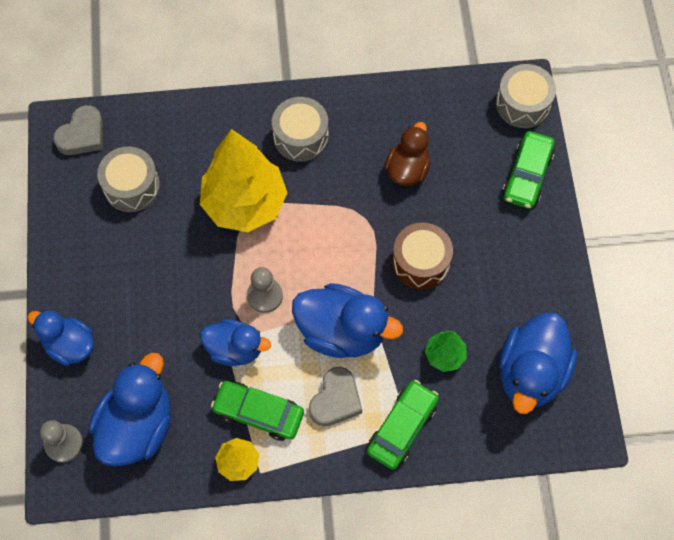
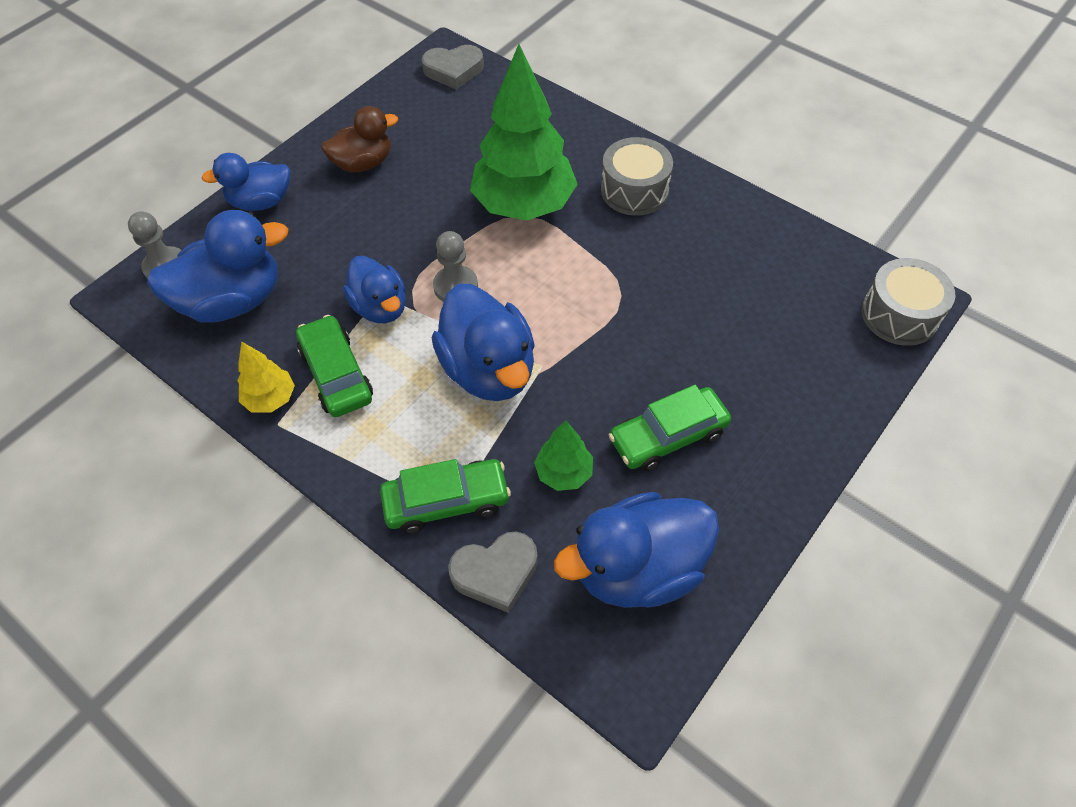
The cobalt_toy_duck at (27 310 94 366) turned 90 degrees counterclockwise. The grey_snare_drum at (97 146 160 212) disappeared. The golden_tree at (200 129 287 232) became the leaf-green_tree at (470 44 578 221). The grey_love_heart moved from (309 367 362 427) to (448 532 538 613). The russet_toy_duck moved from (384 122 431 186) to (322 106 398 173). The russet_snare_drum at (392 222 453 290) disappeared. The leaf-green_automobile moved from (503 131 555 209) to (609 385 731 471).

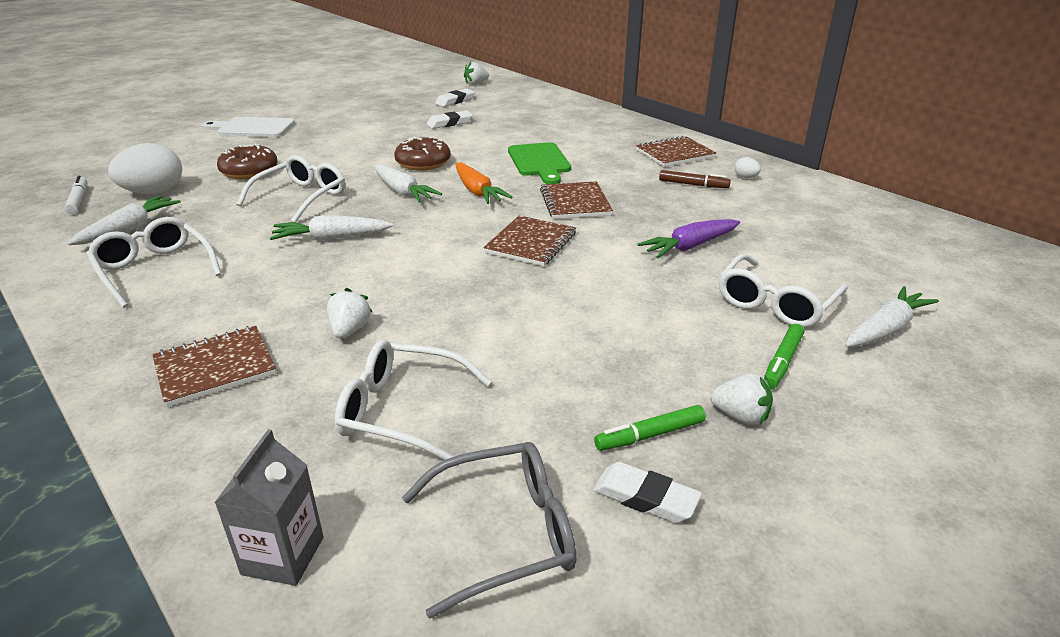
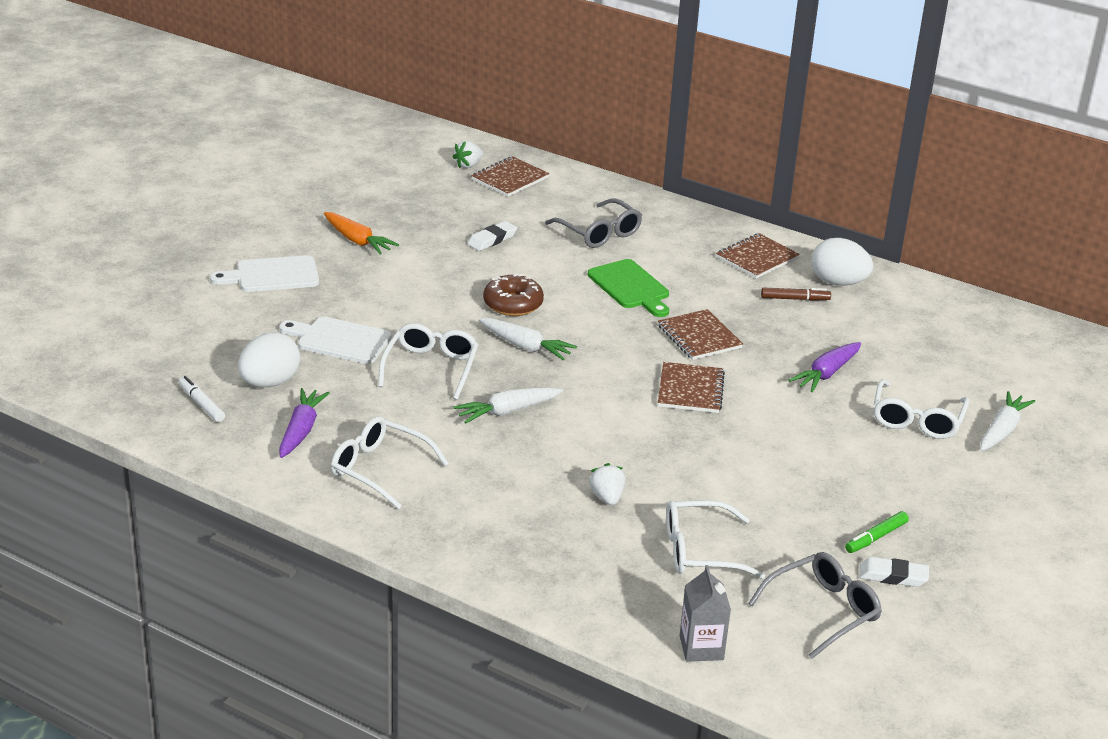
The snow-white_carrot at (67 195 181 245) became the royal_purple_carrot at (279 388 330 458). The russet_notebook moved from (152 326 276 407) to (471 156 550 197). The russet_donut at (217 143 278 179) was replaced by the snow-white_bread_board at (279 317 392 364). The snow-white_eraser at (435 88 475 107) disappeared. The orange-coloured_carrot moved from (456 162 513 204) to (324 212 399 255). The snow-white_toy_strawberry at (710 373 773 425) disappeared. The snow-white_egg at (734 157 761 178) changed to 2.31 times the size. The leaf-green_marker at (765 324 804 389) disappeared. The grey_spectacles at (545 198 642 248) appeared.

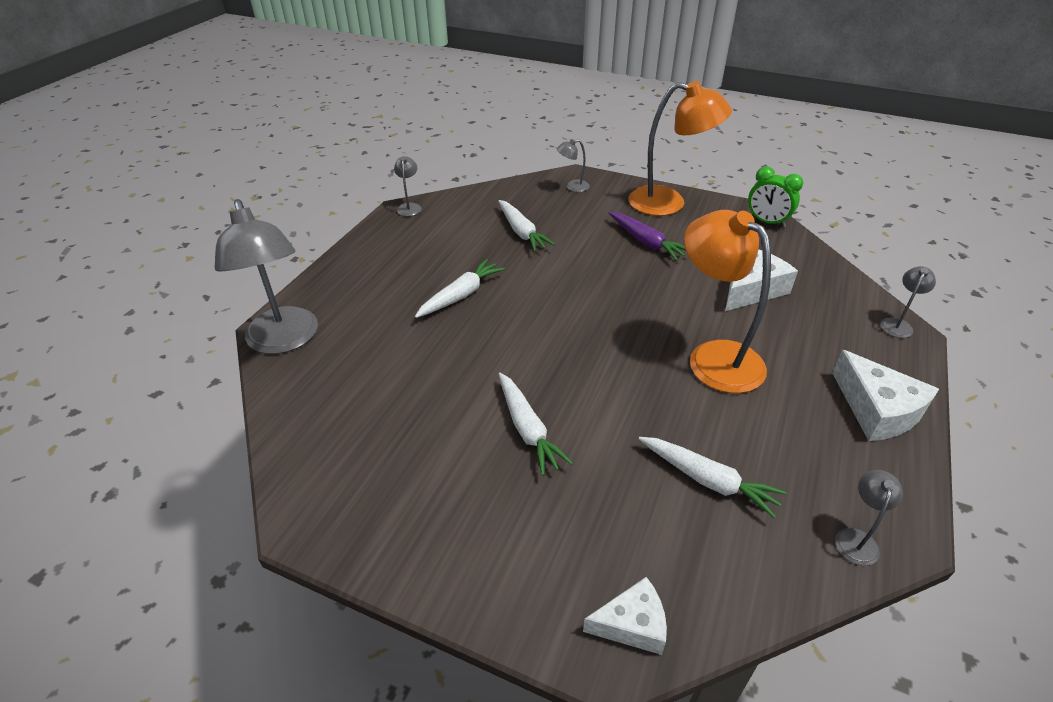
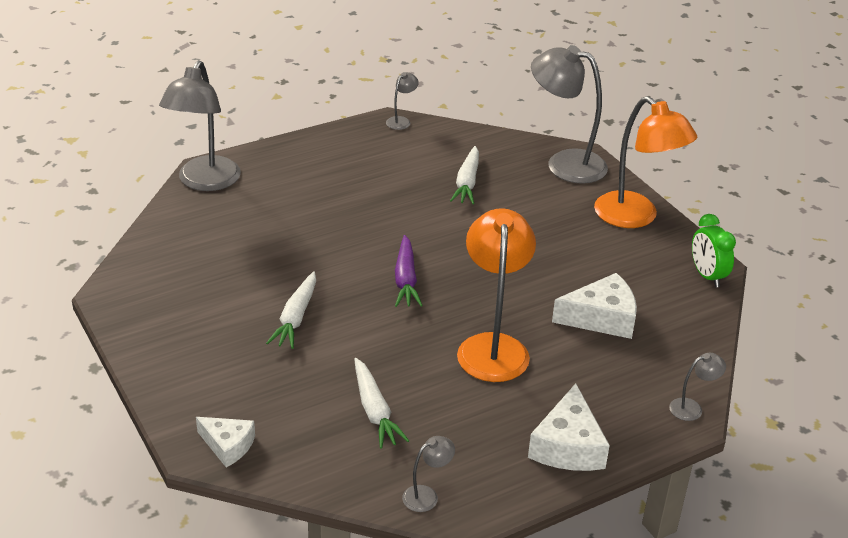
The snow-white_carrot at (415 259 505 318) disappeared. The grey_lamp at (557 139 590 192) changed to 2.31 times the size. The royal_purple_carrot moved from (609 212 686 261) to (395 235 423 307).

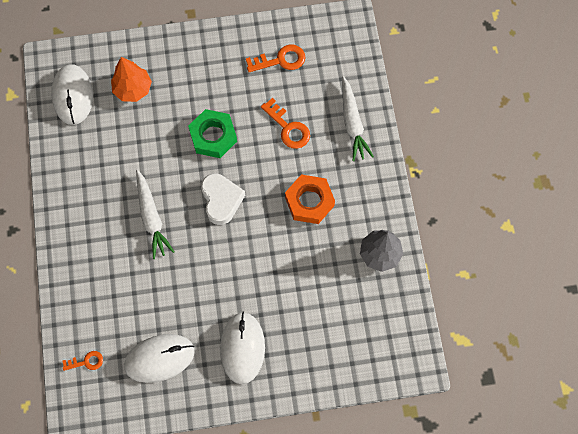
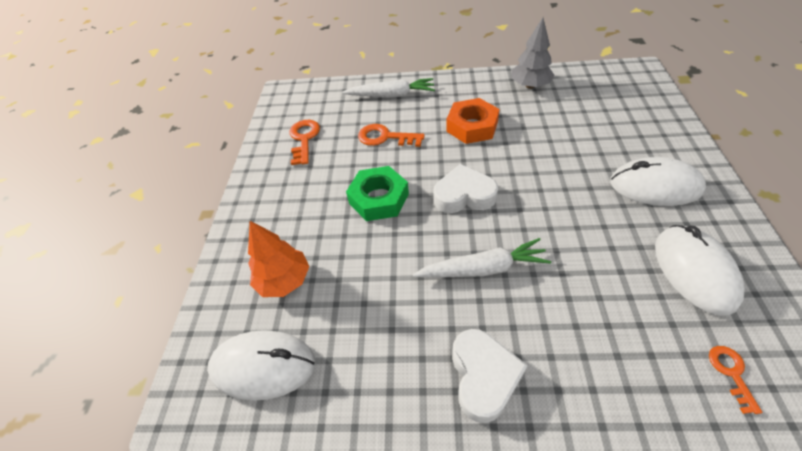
The orange-coloured_door_key at (261 98 310 149) turned 135 degrees counterclockwise. The snow-white_love_heart at (452 329 528 423) appeared.

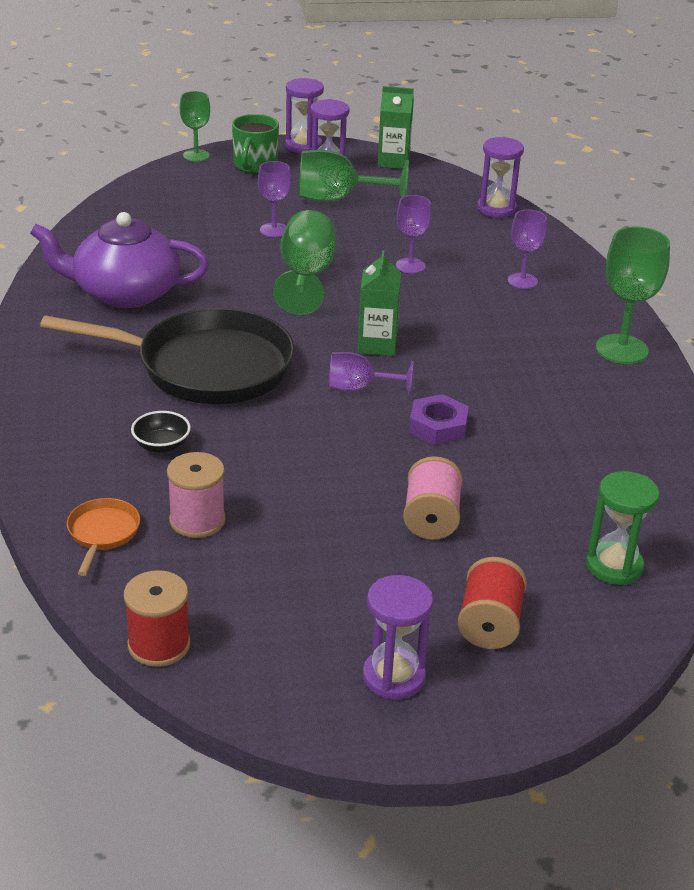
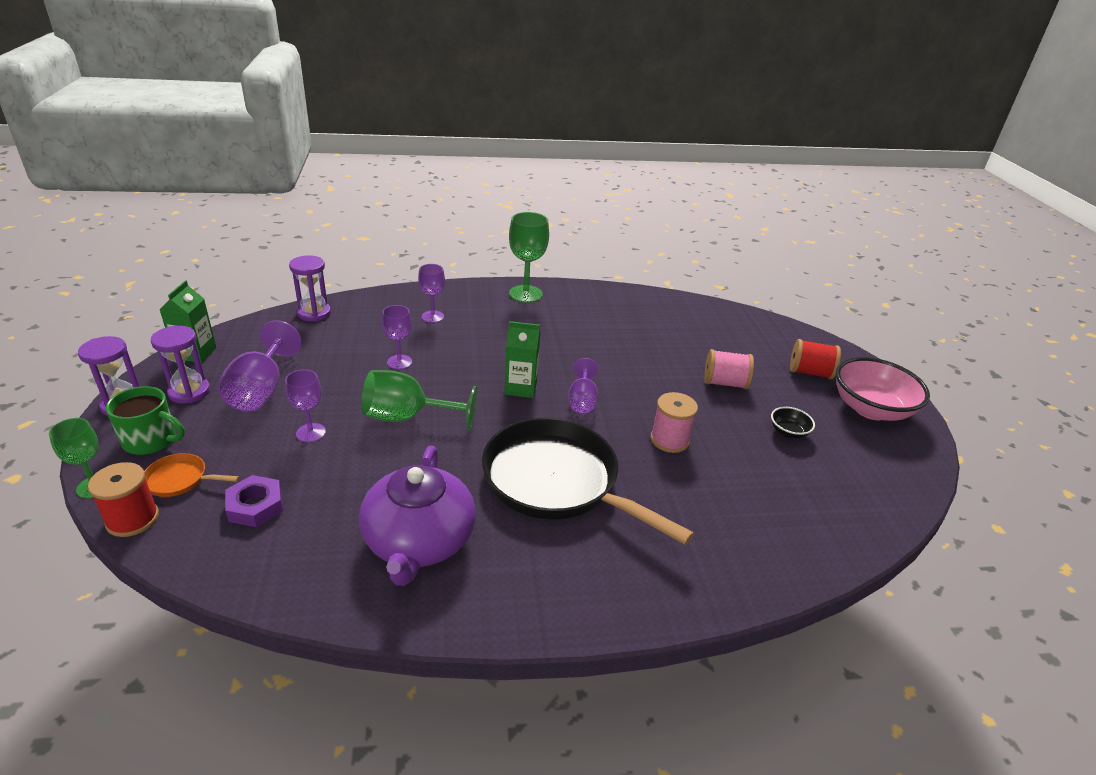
The black_skillet at (40 308 295 404) turned 60 degrees counterclockwise. The orange-coloured_skillet moved from (67 498 140 576) to (144 453 240 497). The scarlet_reel_of_thread moved from (124 570 190 667) to (88 462 159 537). The black_deep_dish moved from (131 411 191 453) to (771 407 815 439). The pink_reel_of_thread moved from (167 452 226 538) to (651 392 698 453). The leaf-green_chalice at (299 150 409 202) became the royal_purple_chalice at (218 320 302 411). The royal_purple_sand_timer at (363 575 433 700) was replaced by the pink_deep_dish at (836 357 930 421). The royal_purple_hex_nut moved from (409 394 469 445) to (225 475 283 527). The leaf-green_sand_timer at (586 471 660 585) disappeared.

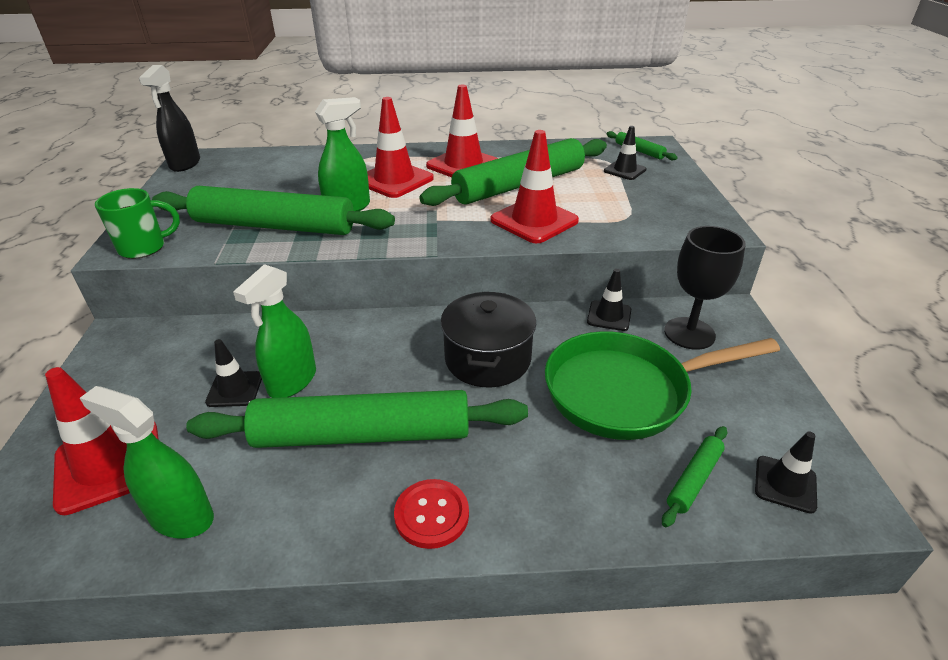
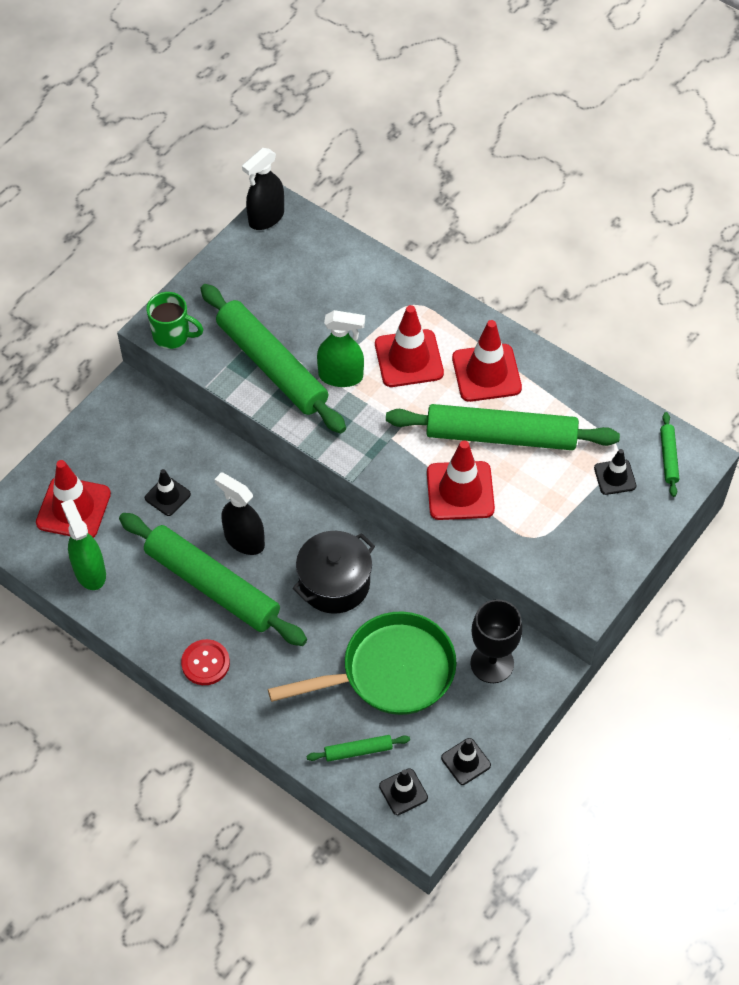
The leaf-green_sprayer at (233 264 316 398) disappeared. The leaf-green_skillet at (545 331 780 440) turned 135 degrees clockwise. The black_traffic_cone moved from (587 269 631 331) to (441 738 491 785). The black_sprayer at (214 472 265 555) appeared.

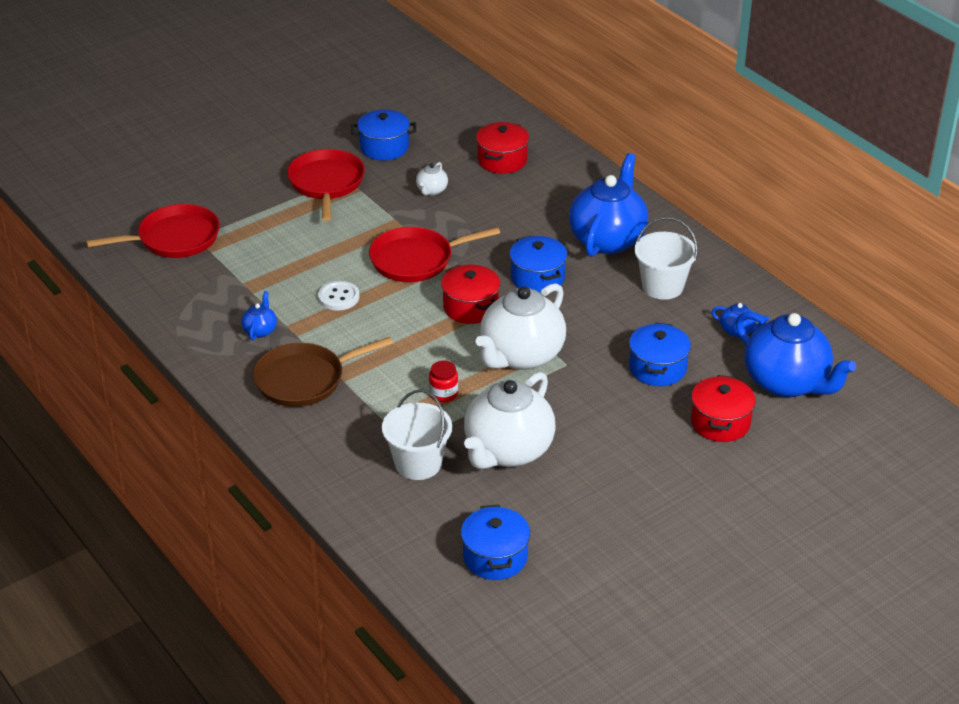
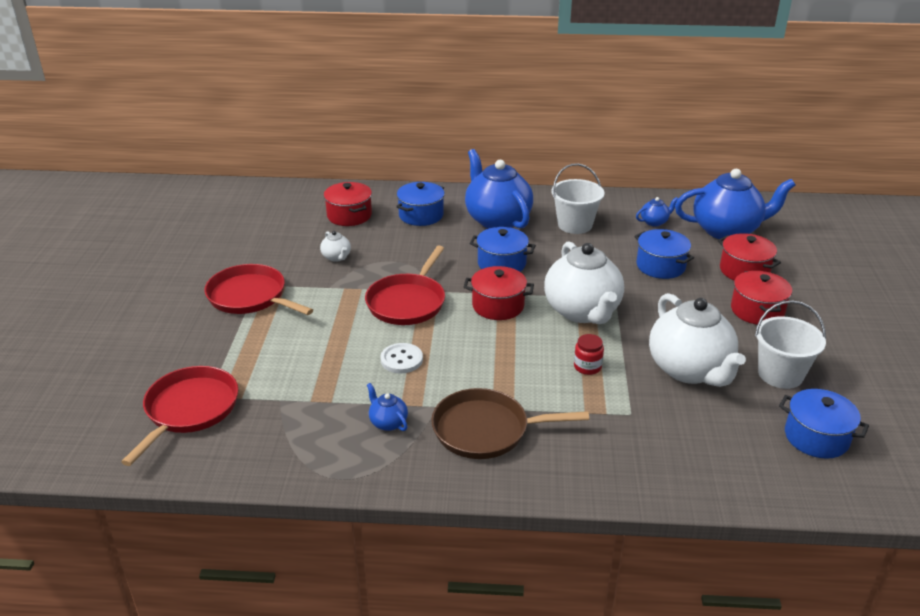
The russet_skillet at (253 337 393 407) turned 75 degrees clockwise. The cobalt_pot moved from (351 110 416 160) to (396 182 445 226). The snow-white_pail moved from (382 389 452 480) to (755 301 826 389). The scarlet_pot at (731 271 792 325) appeared.

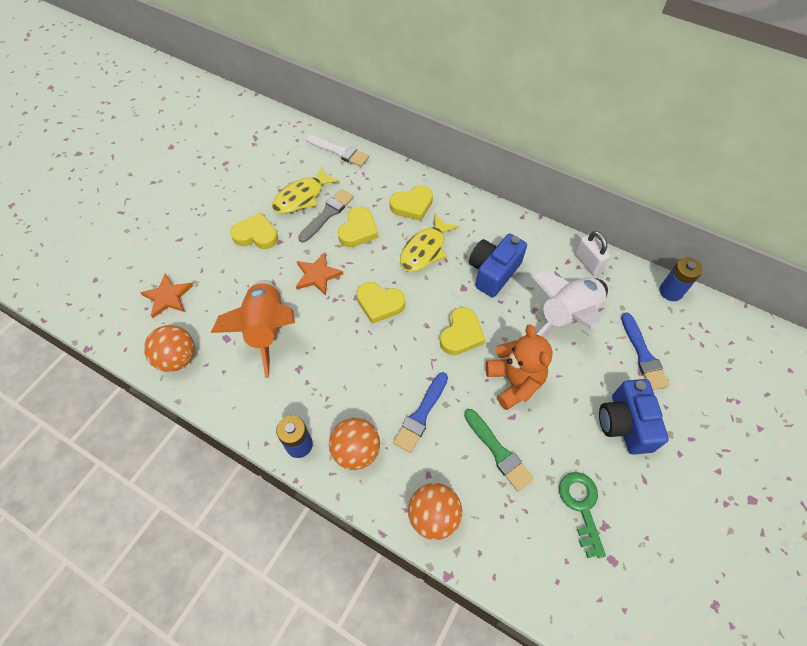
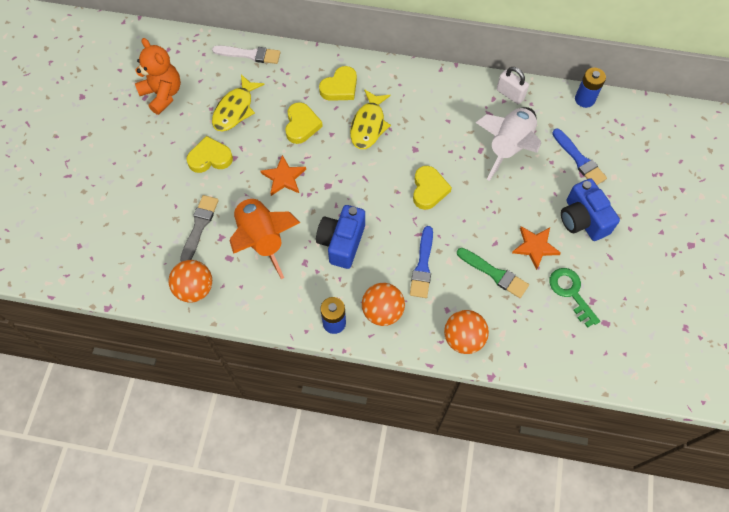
The orange-coloured_star_shape moved from (140 273 193 318) to (512 226 561 270). The grey_paintbrush moved from (298 189 354 242) to (180 195 219 262). The golden_love_heart at (356 282 405 324) disappeared. The cobalt_camera moved from (469 234 527 297) to (316 205 365 269). The orange-coloured_teddy_bear moved from (486 324 552 410) to (135 38 181 115).

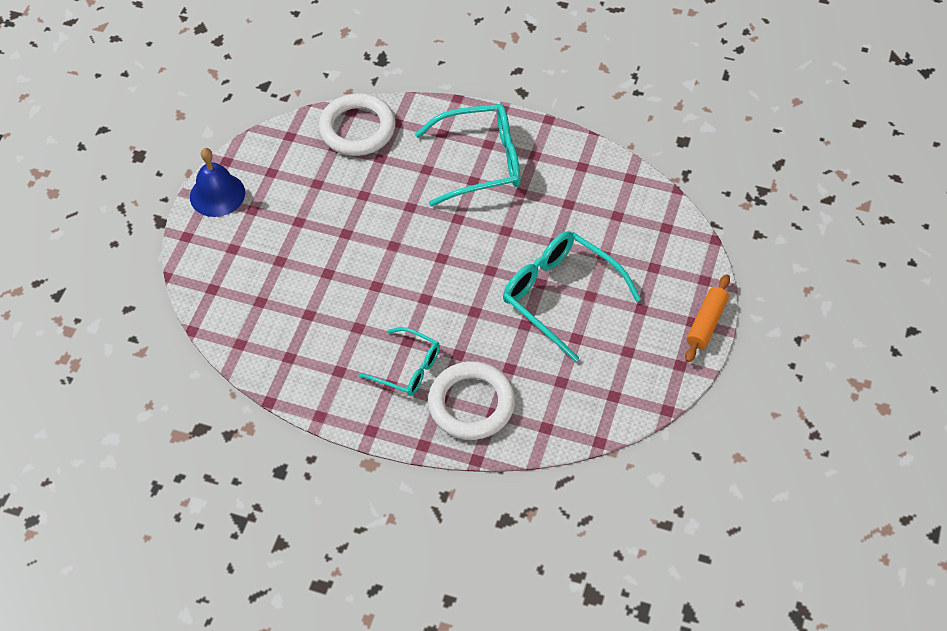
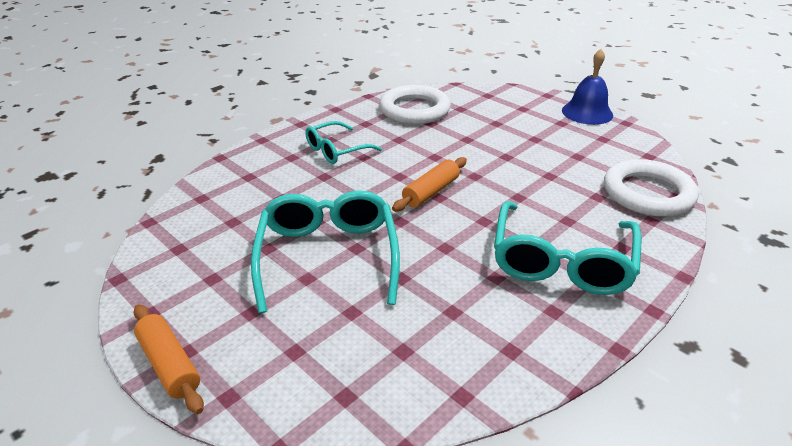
The snow-white_hoop moved from (428 361 515 440) to (379 85 451 124). The turquoise_spectacles at (503 231 641 362) turned 75 degrees counterclockwise. The orange-coloured_pastry_roller at (392 157 467 212) appeared.

